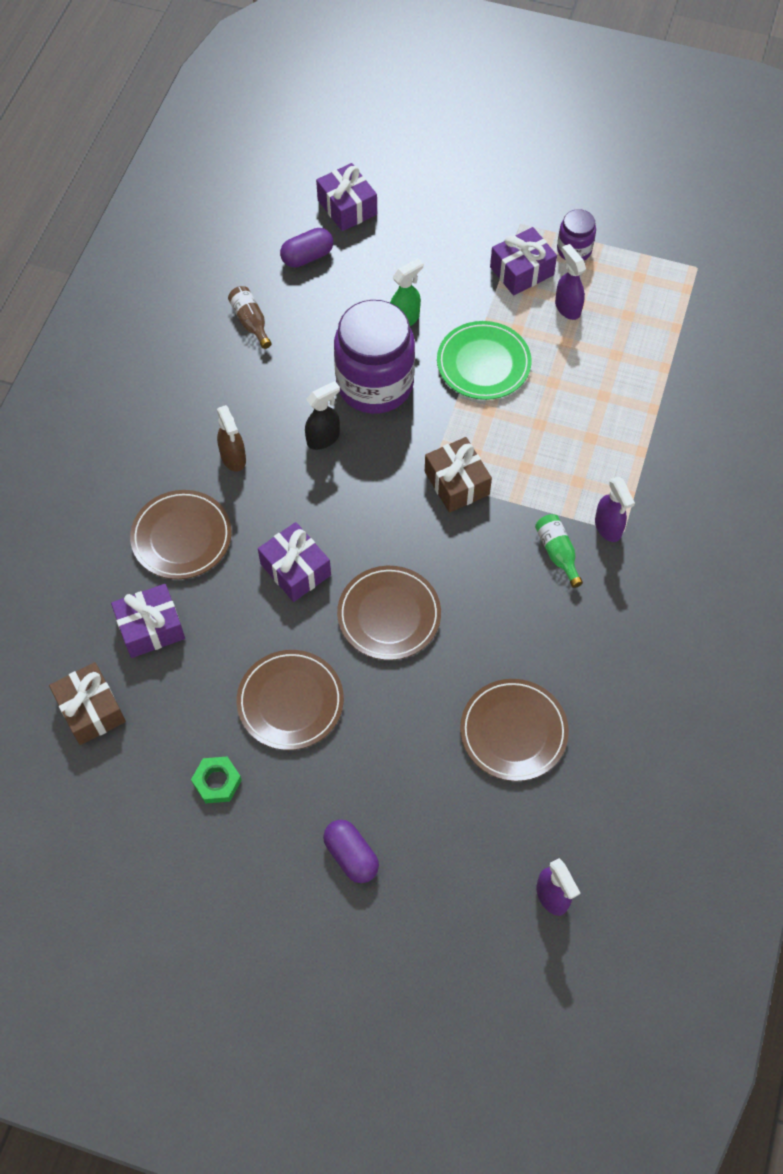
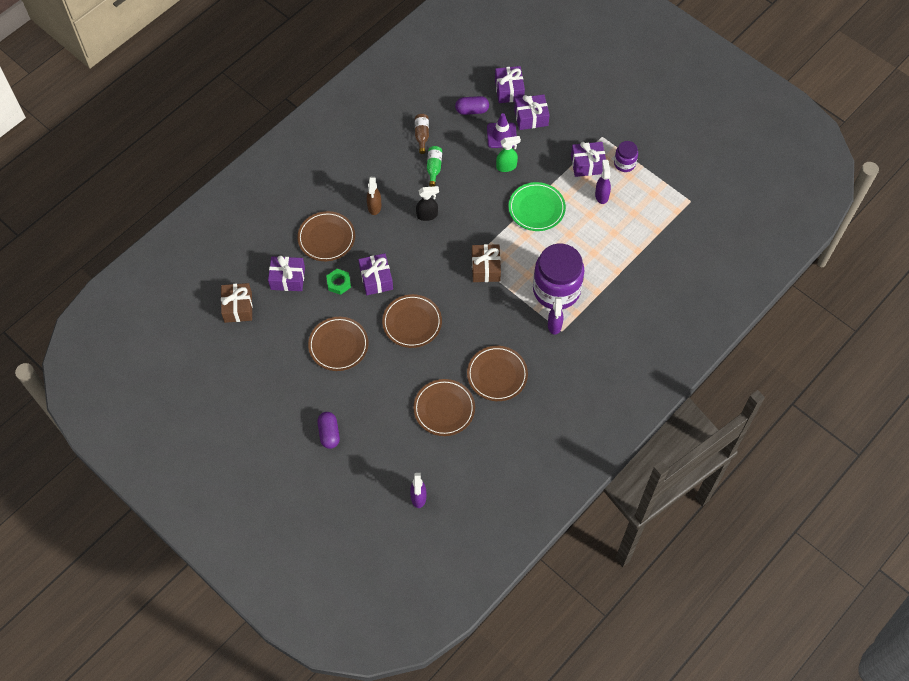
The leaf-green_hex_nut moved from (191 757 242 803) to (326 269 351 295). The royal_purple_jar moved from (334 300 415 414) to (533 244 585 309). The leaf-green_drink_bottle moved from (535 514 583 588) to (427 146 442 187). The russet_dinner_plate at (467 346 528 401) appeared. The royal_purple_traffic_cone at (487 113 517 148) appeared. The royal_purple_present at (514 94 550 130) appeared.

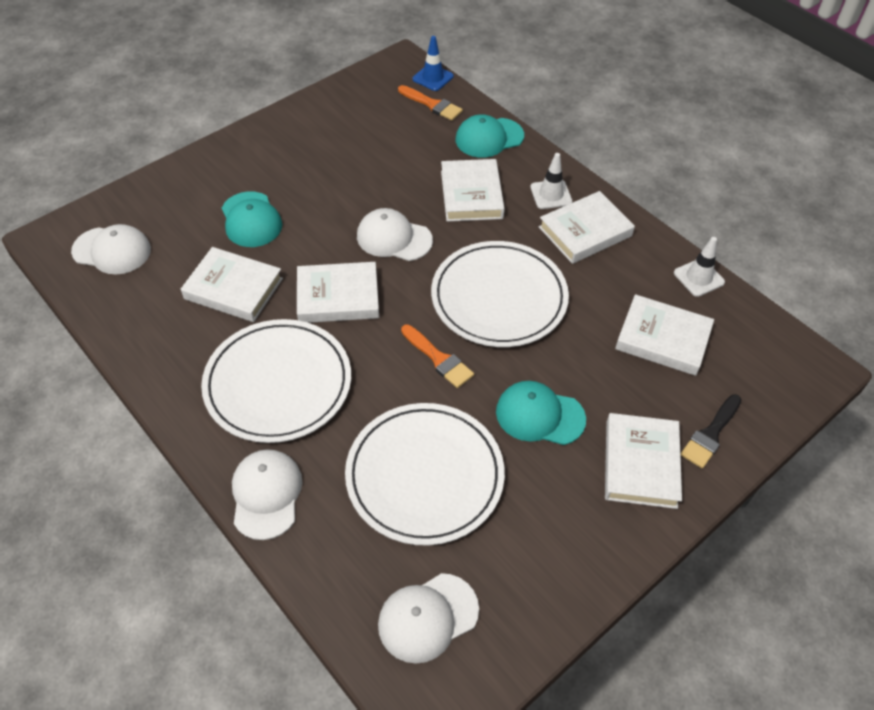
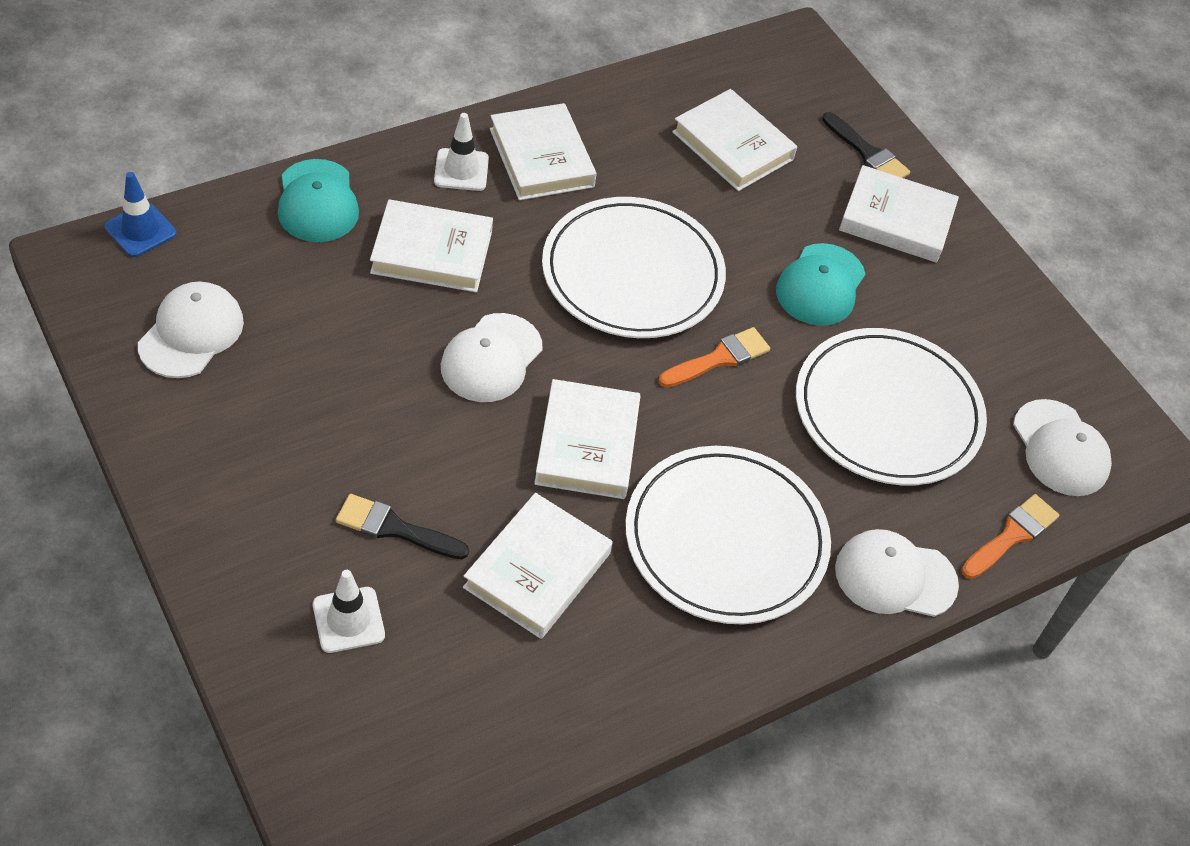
The snow-white_baseball_cap moved from (71 224 151 274) to (138 282 244 378). The turquoise_baseball_cap at (222 191 282 247) was replaced by the black_paintbrush at (336 494 469 559). The orange-coloured_paintbrush moved from (398 85 463 121) to (961 494 1059 579). The snow-white_hardback at (615 294 714 376) turned 75 degrees counterclockwise. The snow-white_traffic_cone moved from (674 237 725 297) to (313 570 385 653).

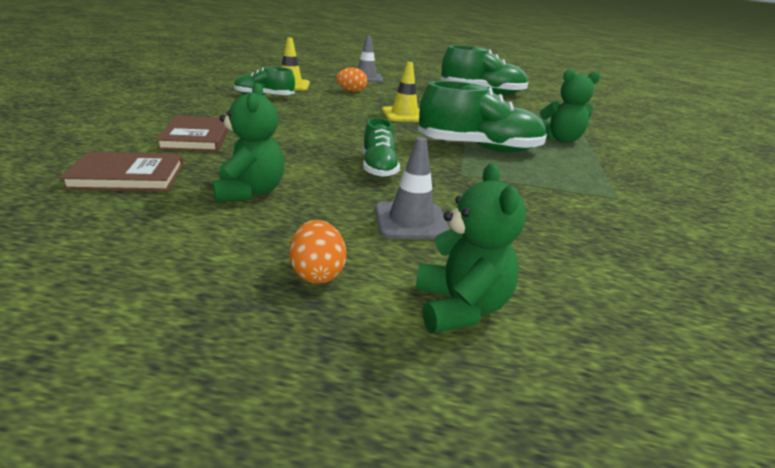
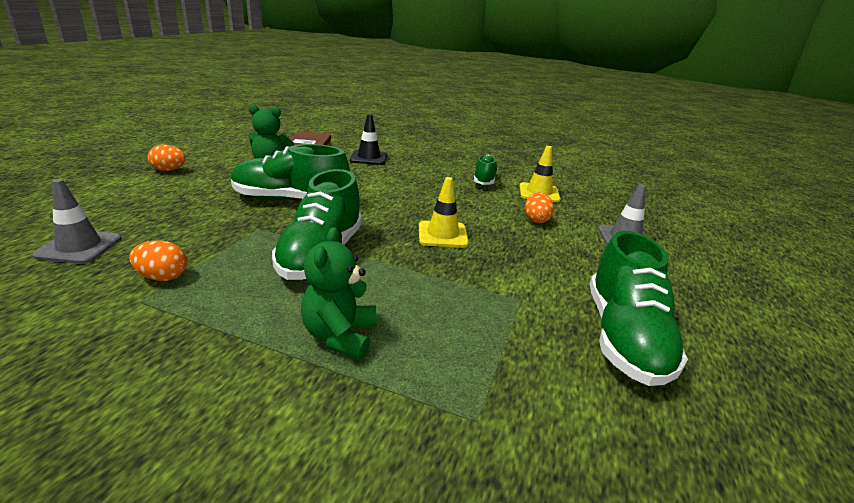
The russet_hardback at (156 116 229 152) was replaced by the black_traffic_cone at (350 114 387 165). The leaf-green_shoe at (363 118 400 178) changed to 1.74 times the size. The grey_traffic_cone moved from (375 137 450 239) to (32 179 121 264). The leaf-green_teddy_bear at (415 163 526 333) disappeared. The orange-coloured_egg at (129 240 187 281) appeared.

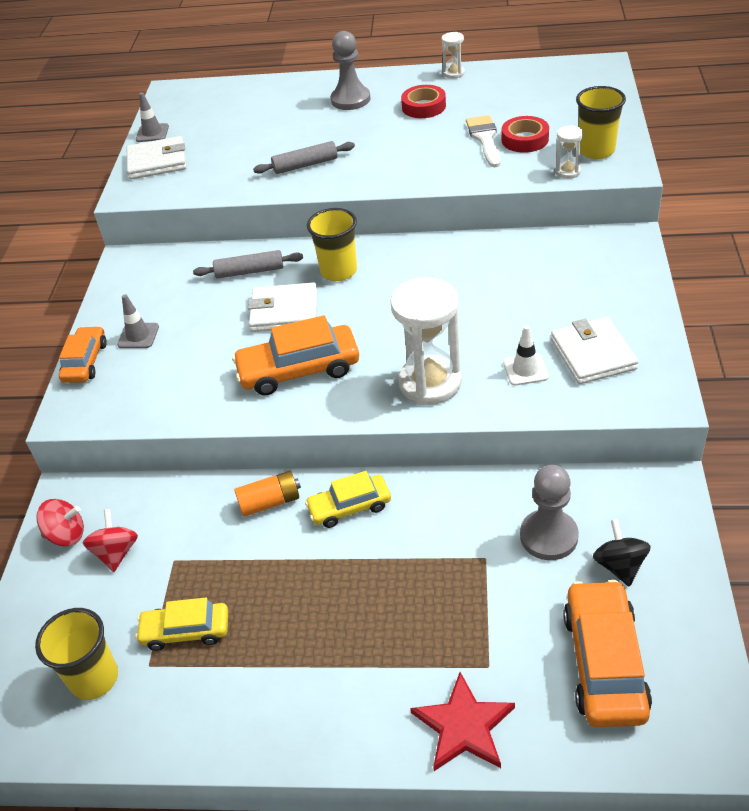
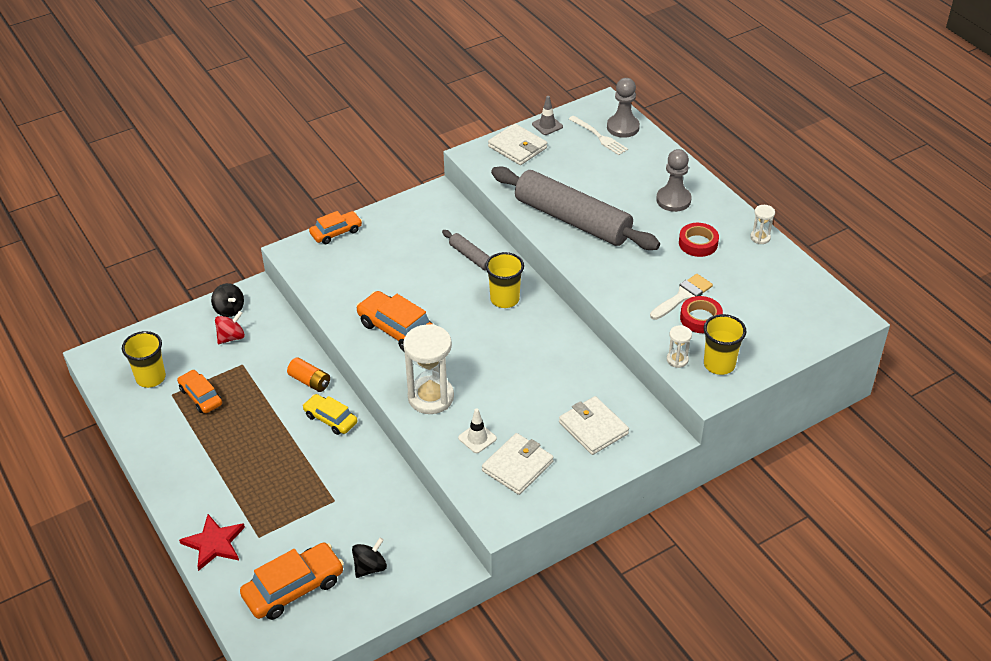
The scarlet_whirligig at (36 499 84 546) became the black_whirligig at (211 283 244 317). The grey_traffic_cone at (117 294 159 348) disappeared. The golden_automobile at (135 597 228 651) became the orange-coloured_automobile at (177 370 222 413). The snow-white_billfold moved from (248 282 317 332) to (559 396 629 455). The grey_pastry_roller at (253 141 355 174) changed to 2.31 times the size. The grey_chess_pawn moved from (520 465 579 560) to (607 78 640 138). The snow-white_dinner_fork at (569 116 628 155) appeared.

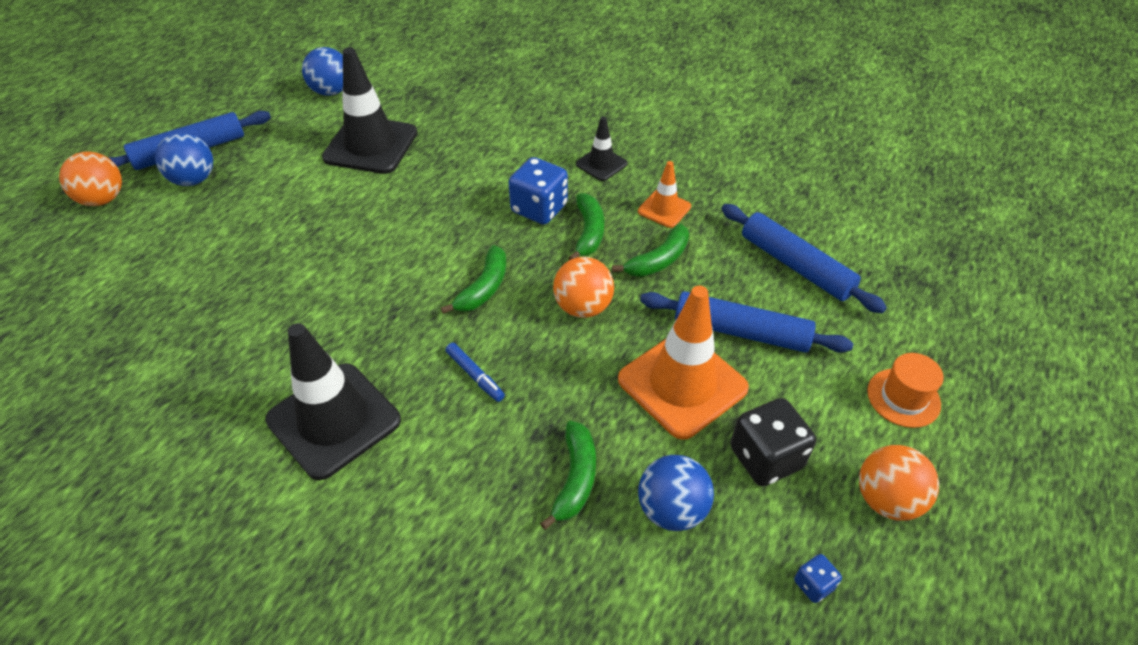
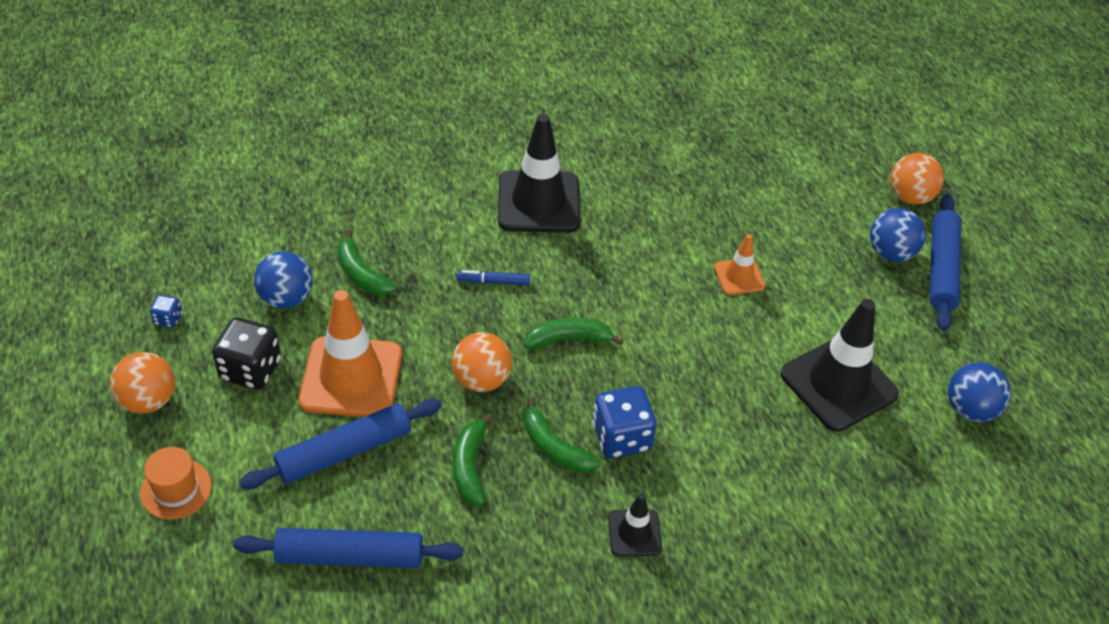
The leaf-green_toy_banana at (441 245 506 314) turned 105 degrees clockwise. The orange-coloured_traffic_cone moved from (638 161 691 228) to (714 234 765 295).

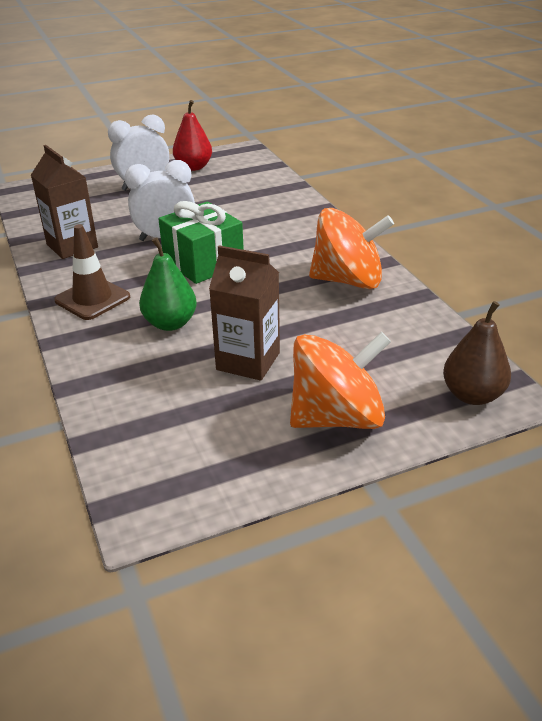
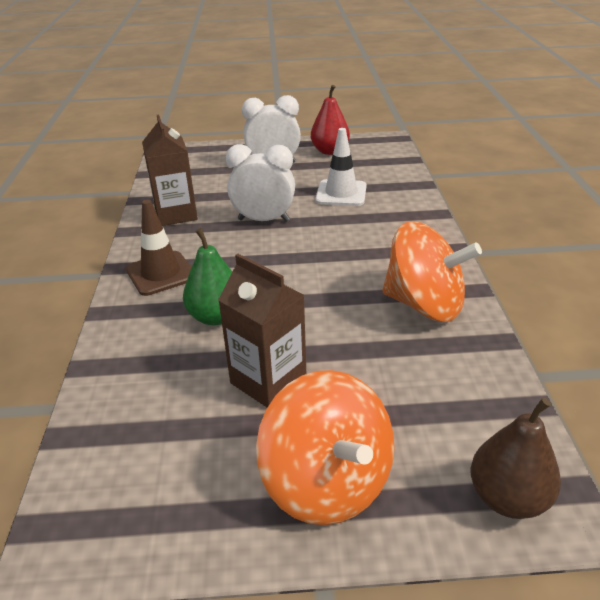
The leaf-green_present at (158 201 244 284) disappeared. The orange-coloured_whirligig at (290 332 391 429) turned 60 degrees clockwise. The snow-white_traffic_cone at (315 128 367 206) appeared.

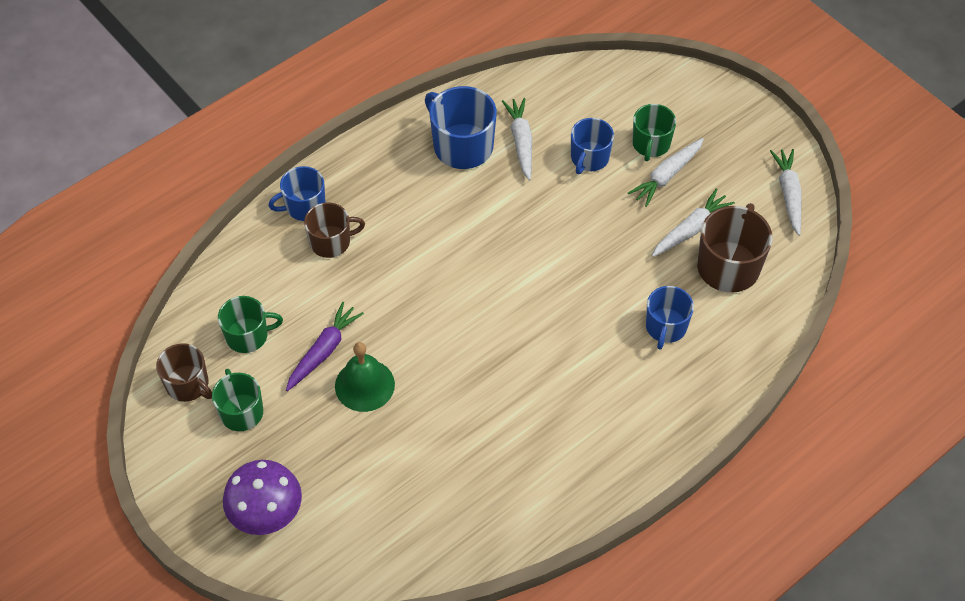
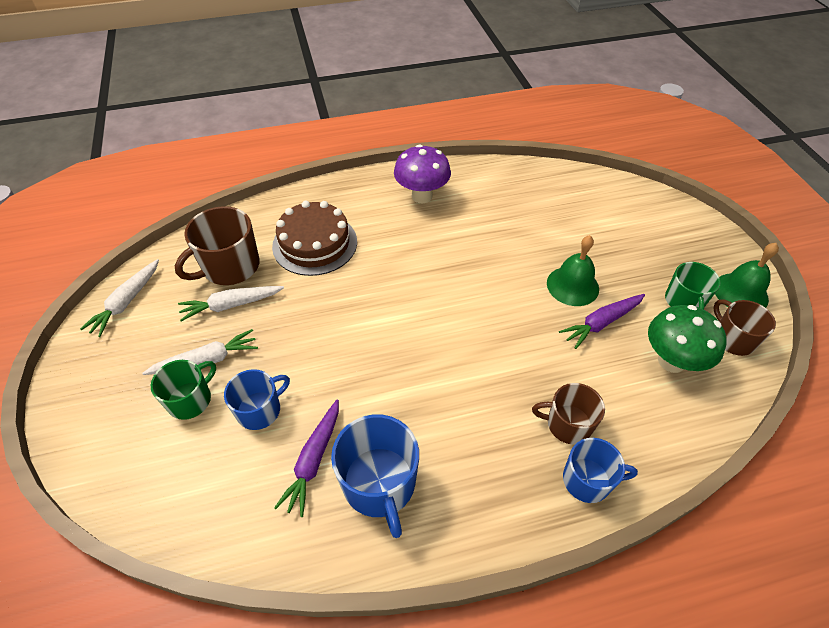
The leaf-green_coffee_mug at (218 296 283 353) was replaced by the leaf-green_mushroom at (648 305 727 373). The royal_purple_mushroom moved from (223 460 302 535) to (394 144 451 203). The snow-white_carrot at (502 98 532 181) became the royal_purple_carrot at (274 399 339 517). The cobalt_coffee_mug at (645 286 694 349) was replaced by the russet_layer_cake at (272 201 357 276). The leaf-green_bell at (715 243 779 308) appeared.

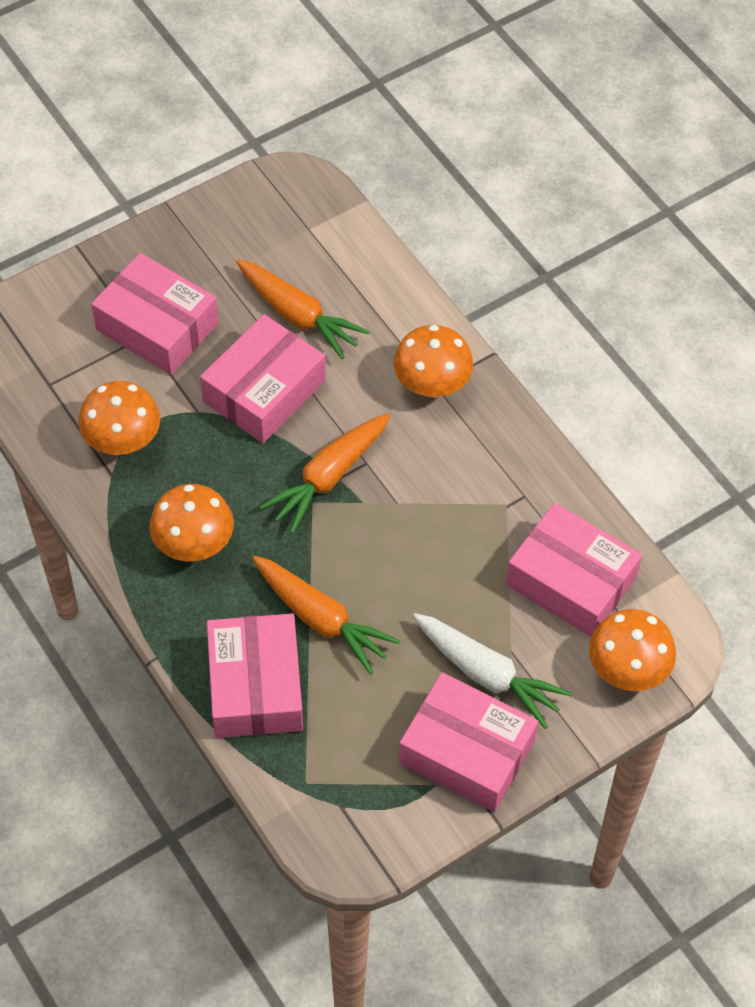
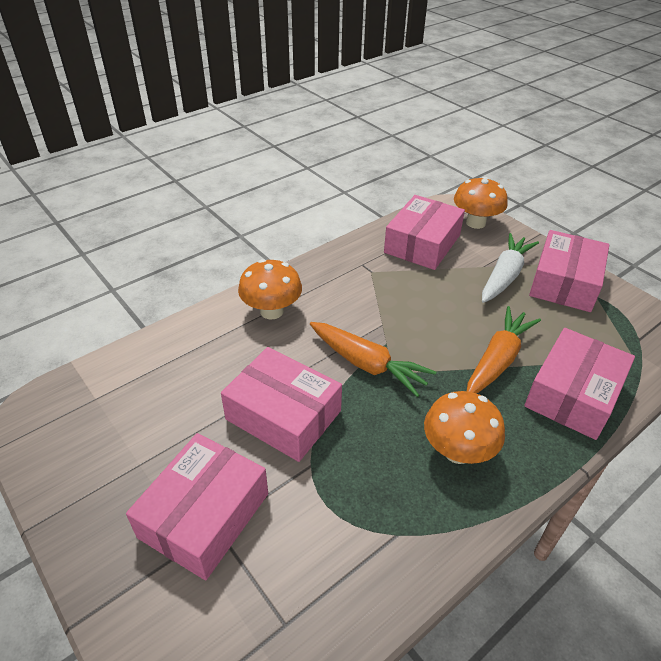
The orange-coloured_mushroom at (78 381 160 455) disappeared. The pink_package at (207 613 303 738) turned 45 degrees counterclockwise. The orange-coloured_carrot at (236 259 370 359) disappeared.

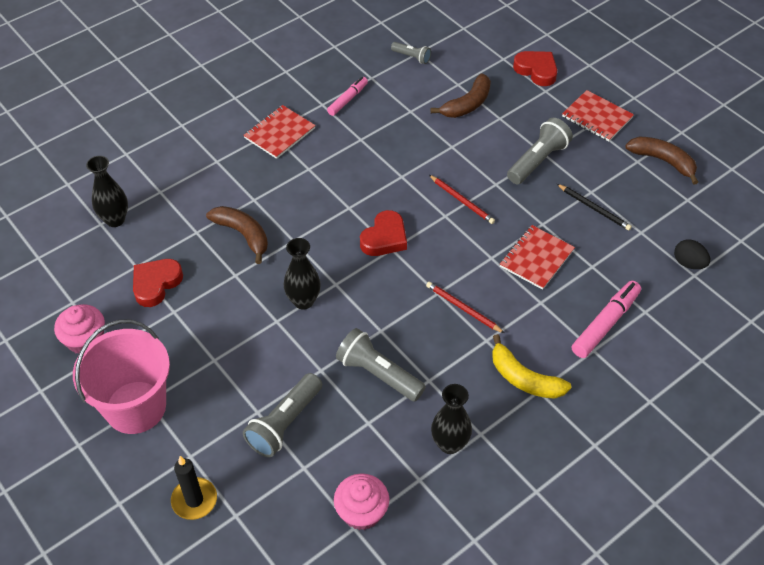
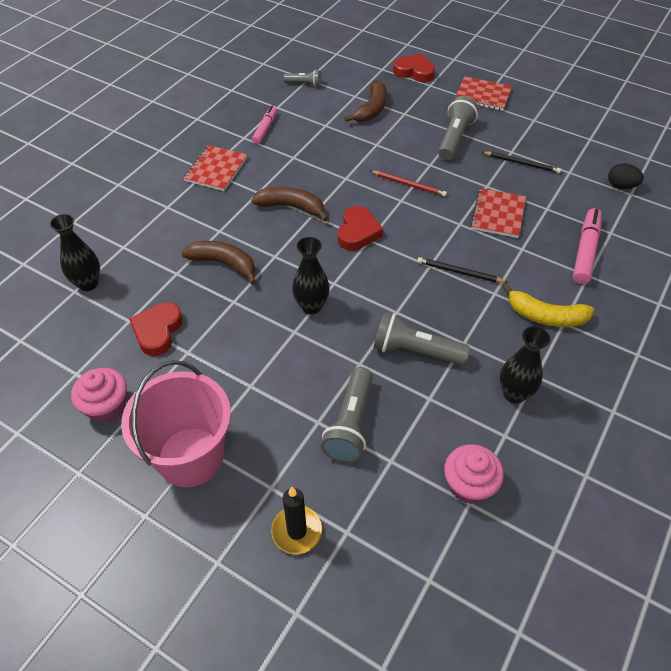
The scarlet_lead_pencil at (426 282 504 333) became the black_lead_pencil at (417 257 508 283). The russet_toy_banana moved from (625 137 698 185) to (252 187 328 222).

